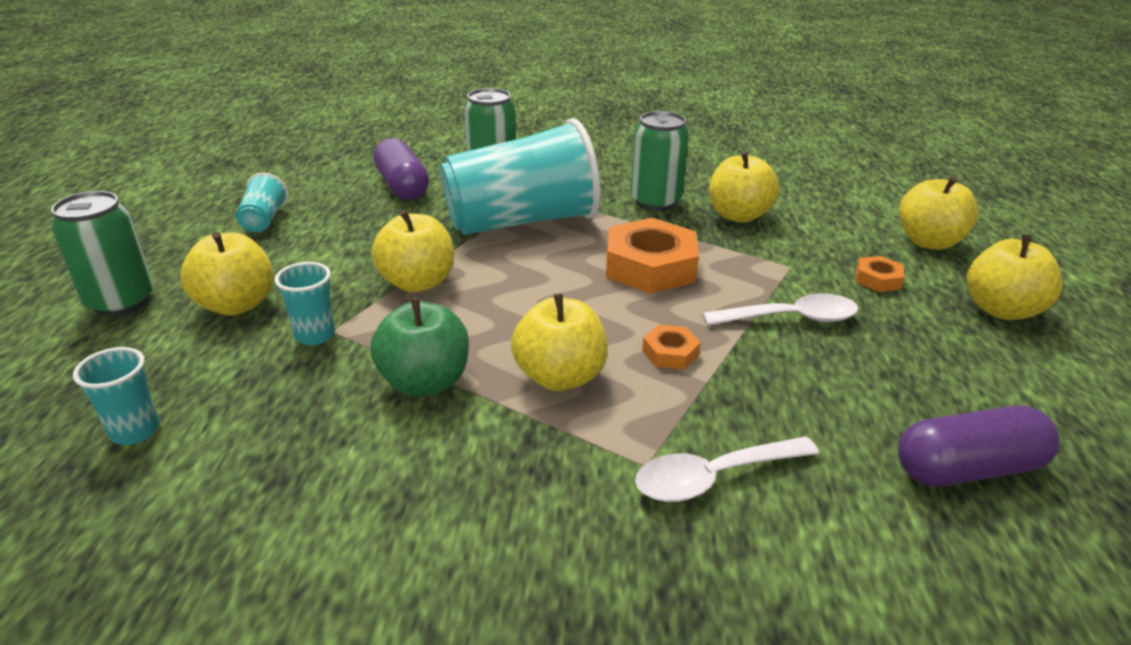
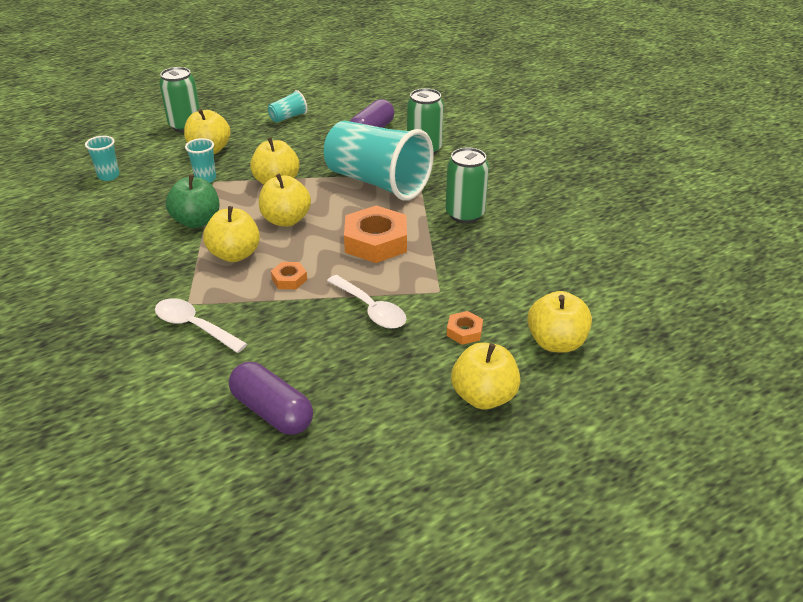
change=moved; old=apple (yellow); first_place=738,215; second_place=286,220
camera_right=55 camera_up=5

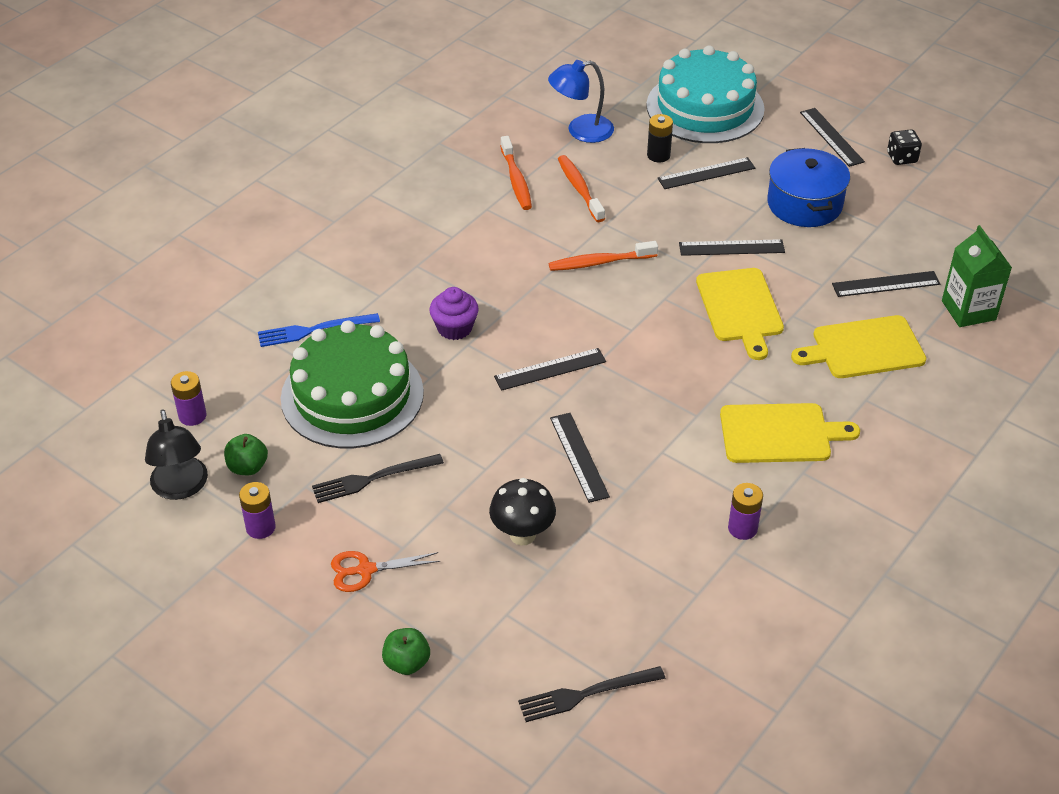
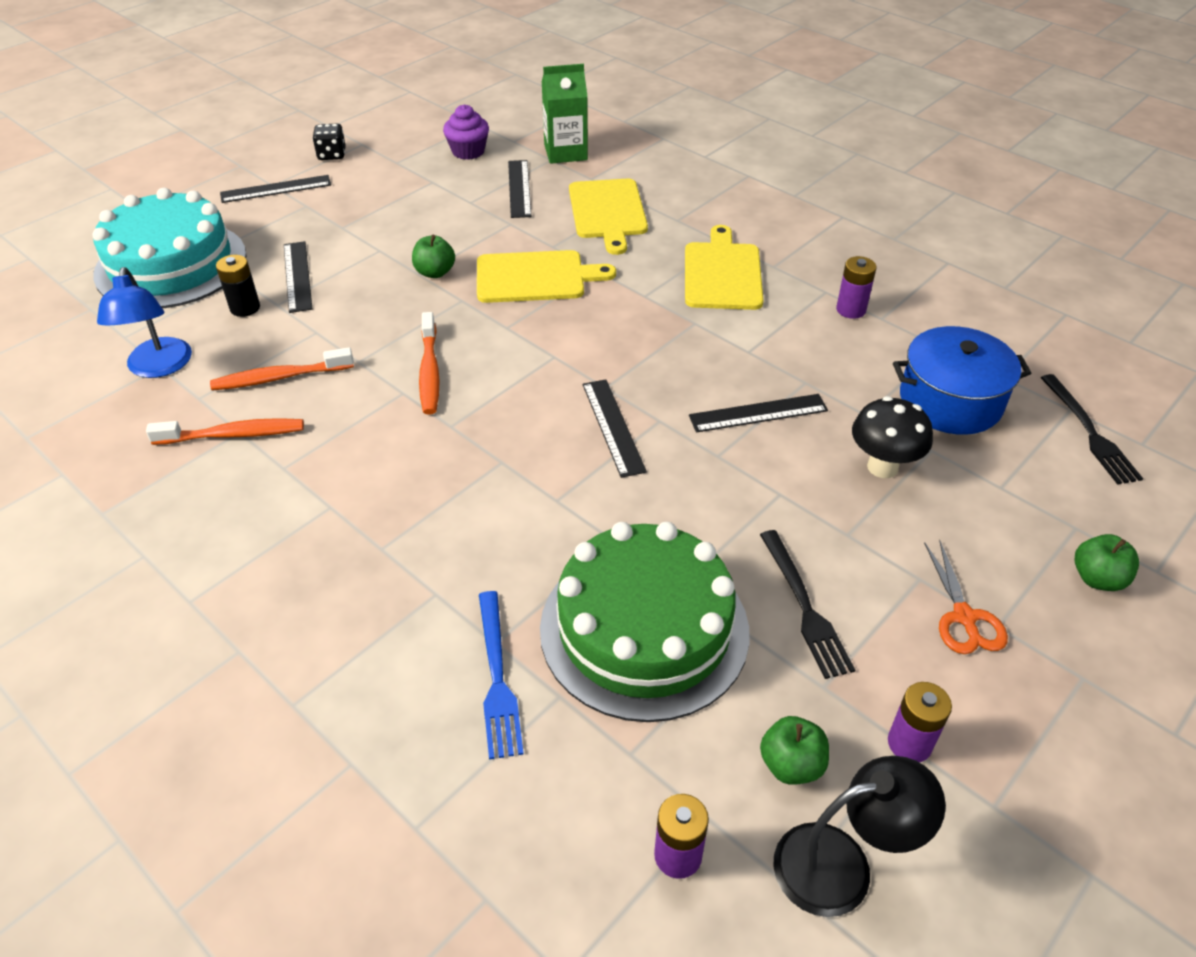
change=replaced; old=ruler (black); new=apple (green); first_place=731,247; second_place=435,272
change=moved; old=cupcake (purple); first_place=454,328; second_place=468,151
change=moved; old=pot (blue); first_place=804,204; second_place=950,401
camera_right=-85 camera_up=0

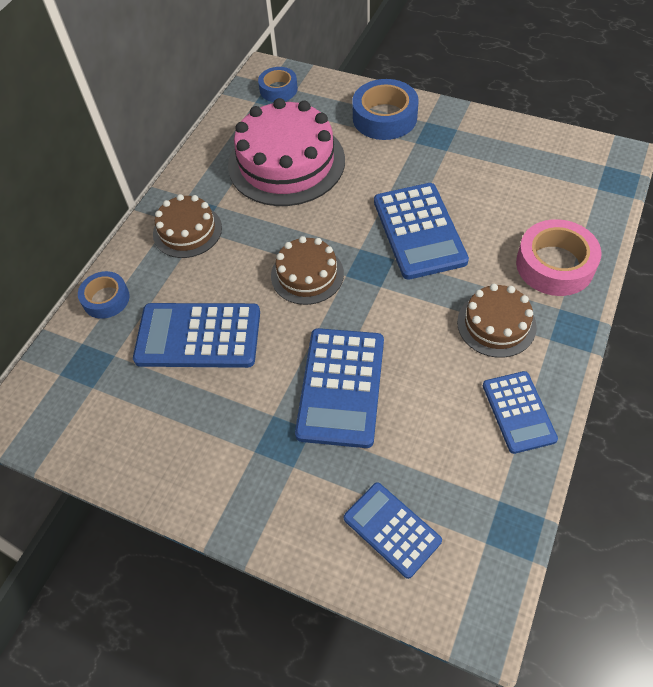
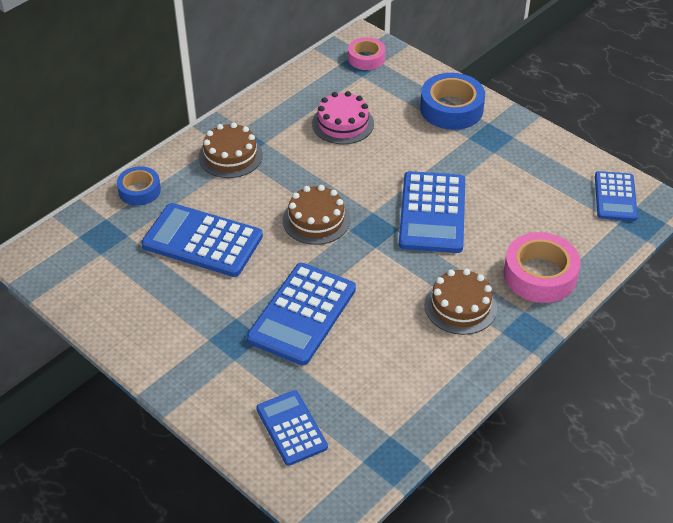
change=resized; old=cake (pink); first_place=286,163; second_place=343,123; factor=0.55
change=recoloured; old=tape (blue); new=tape (pink); first_place=278,89; second_place=366,58
change=moved; old=calculator (blue); first_place=518,412; second_place=615,197
camera_right=15 camera_up=-10

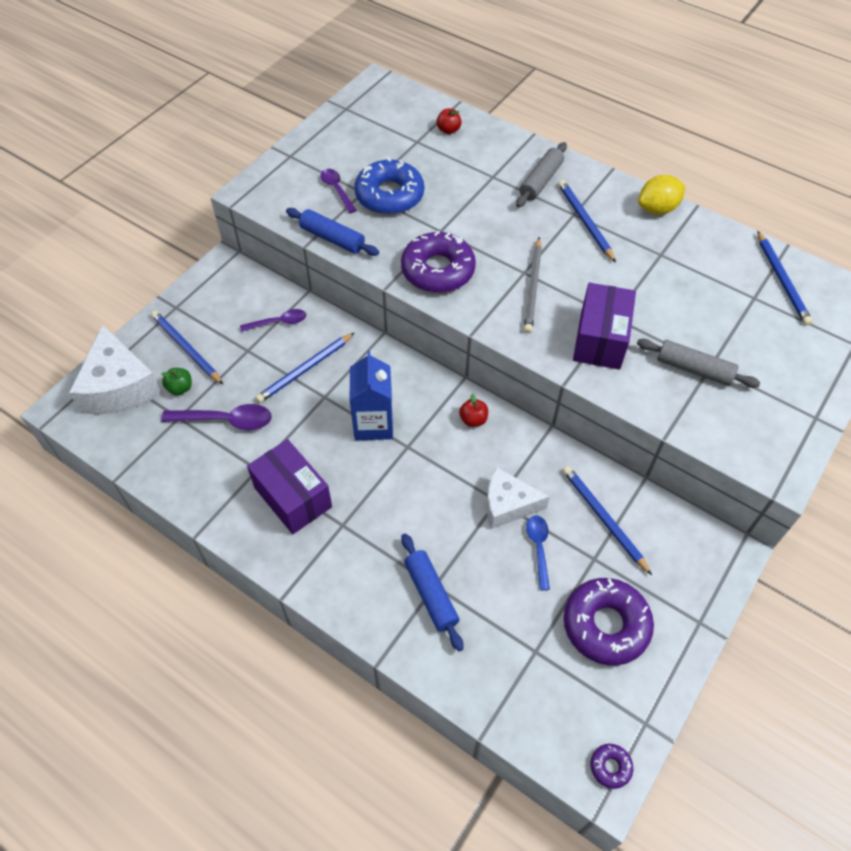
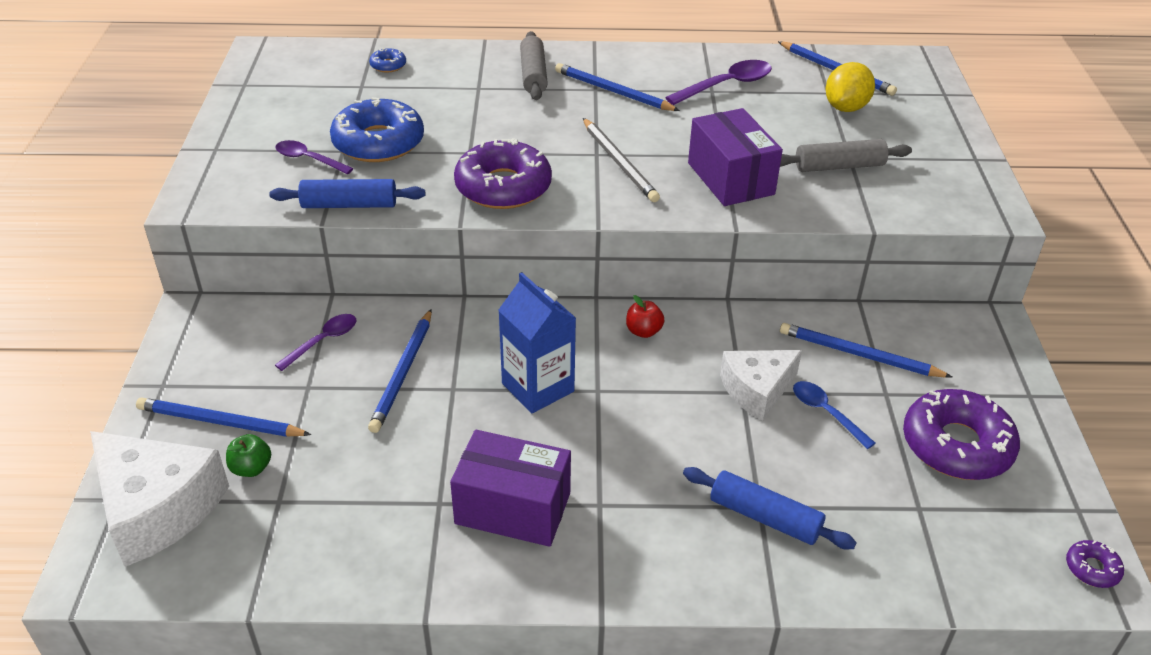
change=replaced; old=apple (red); new=donut (blue); first_place=448,130; second_place=388,65
change=moved; old=spoon (purple); first_place=225,420; second_place=726,85
change=moved; old=lemon (yellow); first_place=657,209; second_place=846,107
camera_right=-35 camera_up=-15

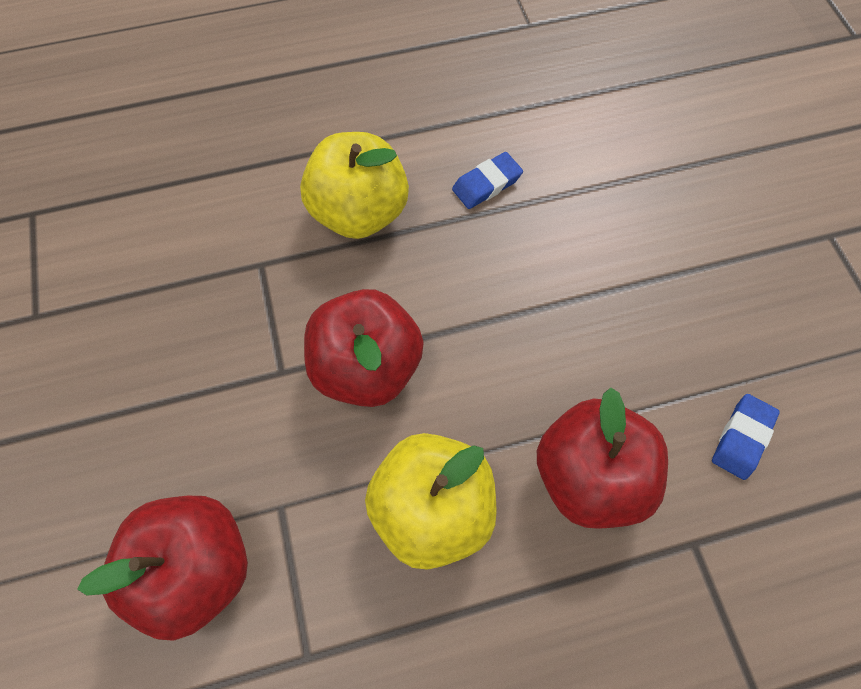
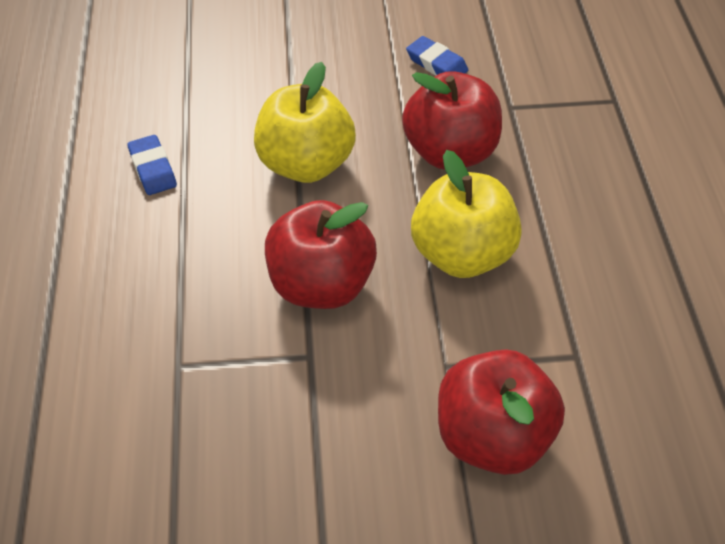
change=moved; old=apple (yellow); first_place=359,212; second_place=306,164
camera_right=-80 camera_up=-15

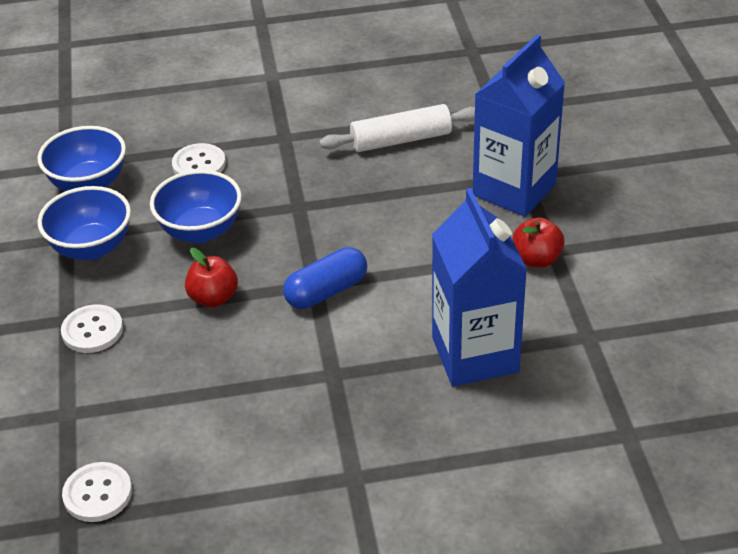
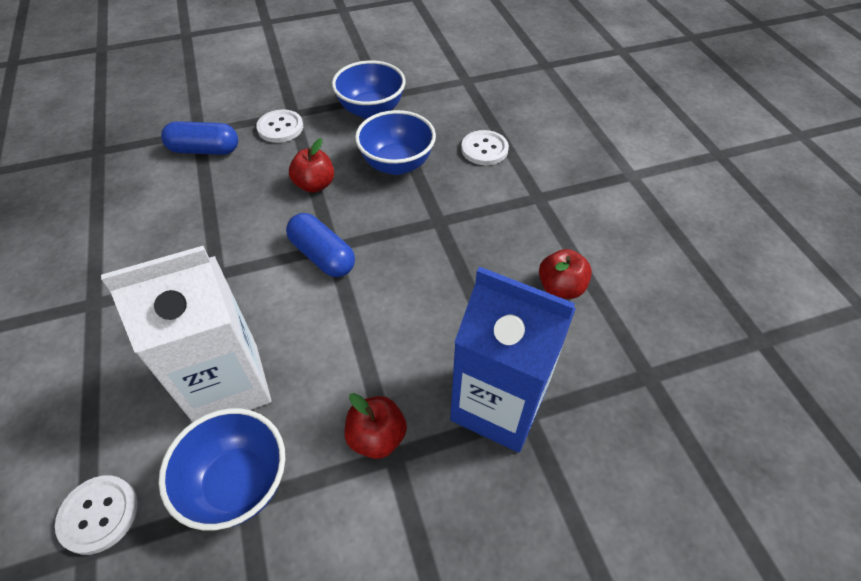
change=moved; old=button (white); first_place=97,494; second_place=99,515
change=recoloured; old=carton (blue); new=carton (white); first_place=475,355; second_place=228,384
change=moved; old=bowl (blue); first_place=88,184; second_place=238,484
change=added; new=capsule (blue); second_place=204,150
change=replaced; old=rolling pin (white); new=apple (red); first_place=401,140; second_place=560,288
camera_right=80 camera_up=10

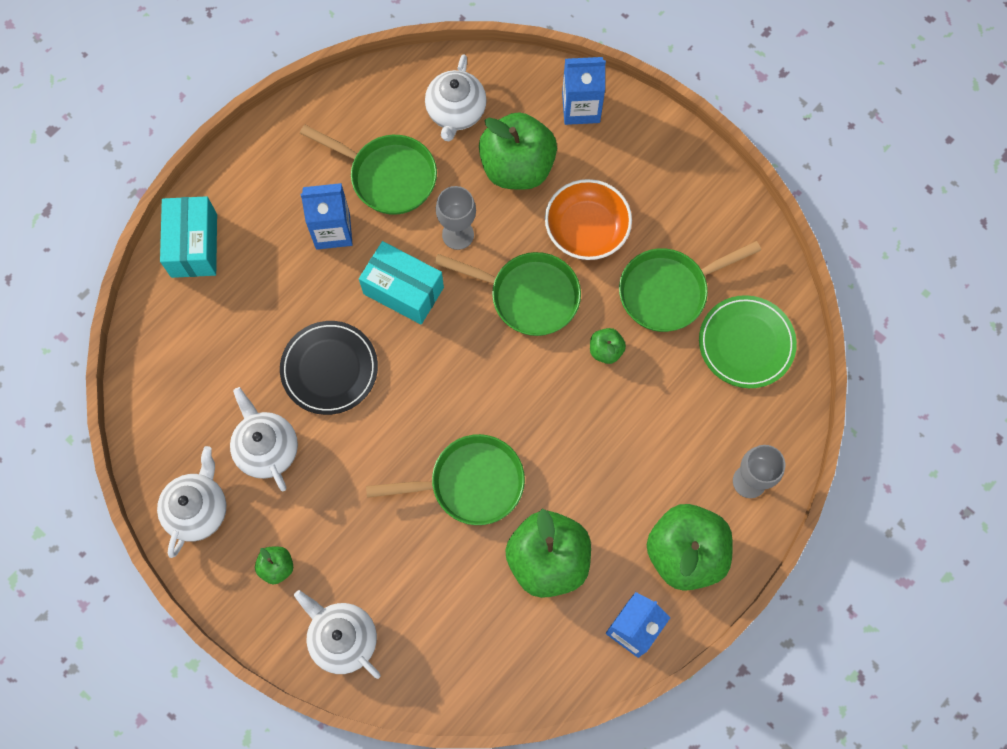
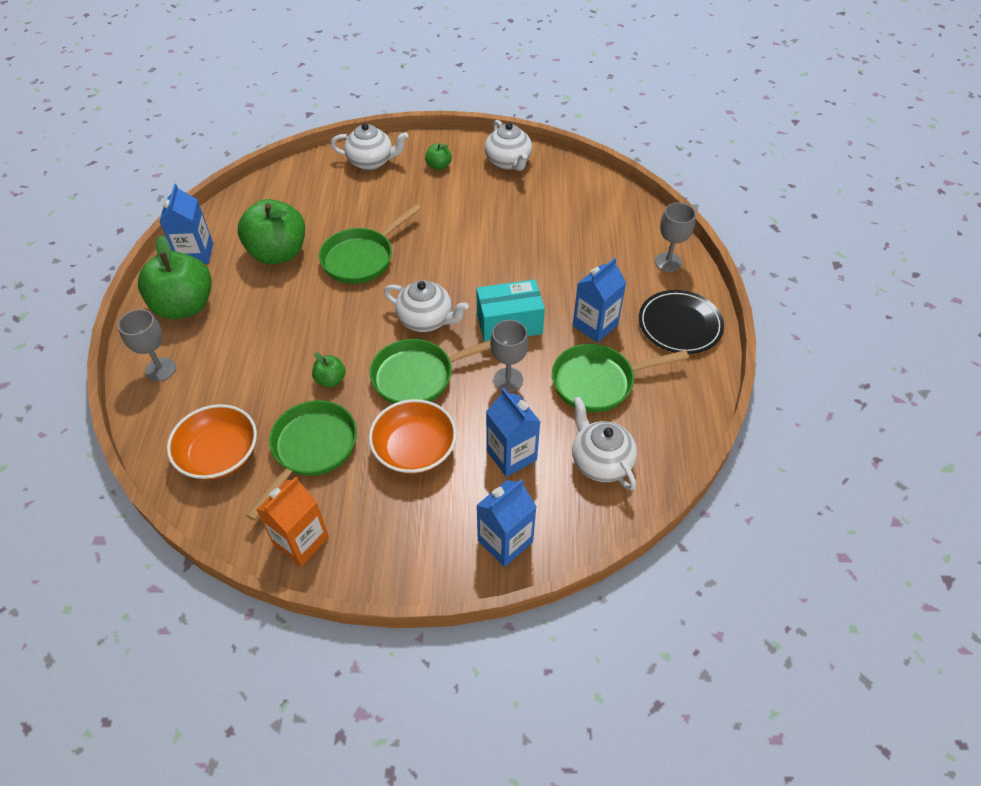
change=replaced; old=plate (green); new=bowl (orange); first_place=746,343; second_place=219,454
change=added; new=carton (orange); second_place=301,541
change=moved; old=teapot (white); first_place=267,448; second_place=426,320
change=replaced; old=apple (green); new=carton (blue); first_place=517,167; second_place=511,455
change=moved; old=plate (black); first_place=329,369; second_place=679,325
change=replaced; old=box (turquoise); new=goblet (grey); first_place=194,245; second_place=668,262
camera_right=140 camera_up=-20

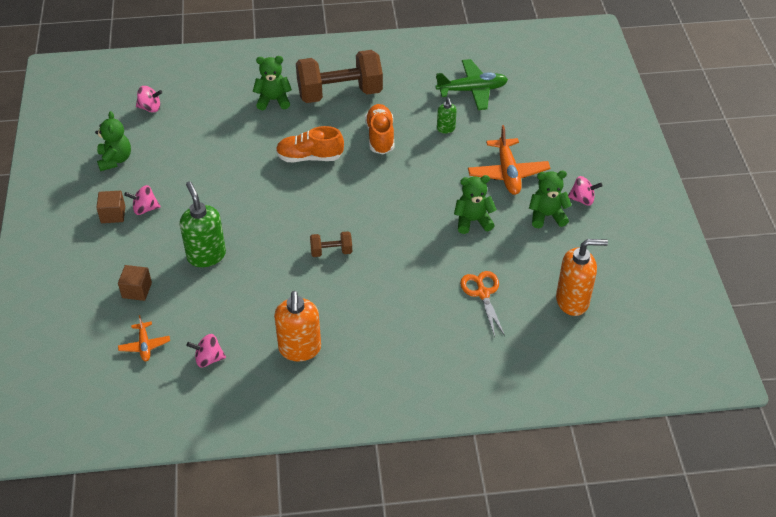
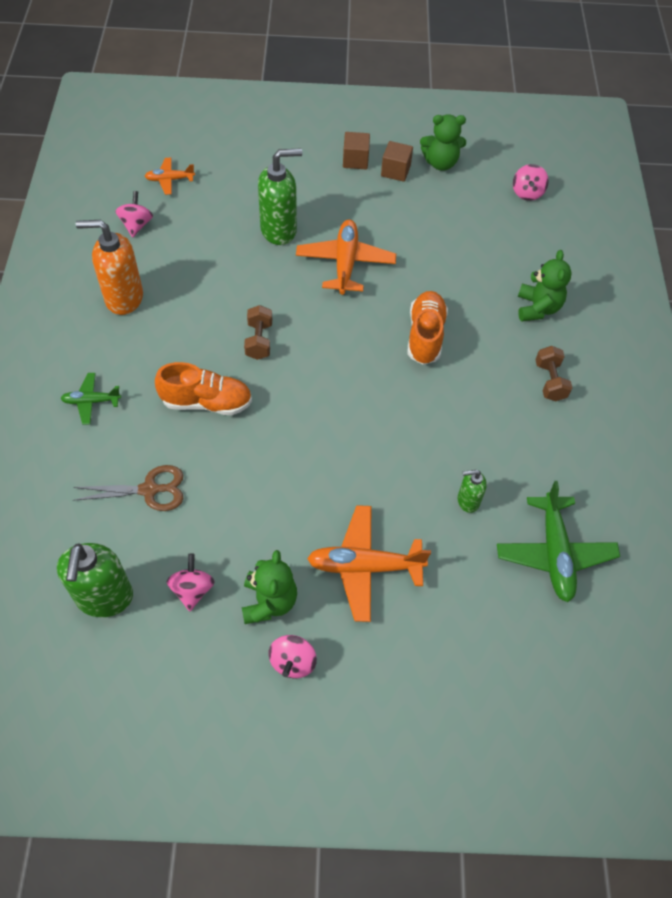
change=recoloured; old=soap dispenser (orange); new=soap dispenser (green); first_place=572,301; second_place=104,597
change=added; new=plane (green); second_place=91,401
change=recoloured; old=scissors (orange); new=scissors (brown); first_place=483,293; second_place=149,490
change=moved; old=shoe (orange); first_place=380,137; second_place=206,402
change=moved; old=spinning top (pink); first_place=145,209; second_place=192,589
change=added; new=plane (orange); second_place=345,263
change=moved; old=cube (brown); first_place=137,290; second_place=395,171
change=resized; old=dumbbell (brown); first_place=340,93; second_place=549,381; factor=0.44
change=removed; old=teddy bear (green); first_place=473,221
camera_right=95 camera_up=10

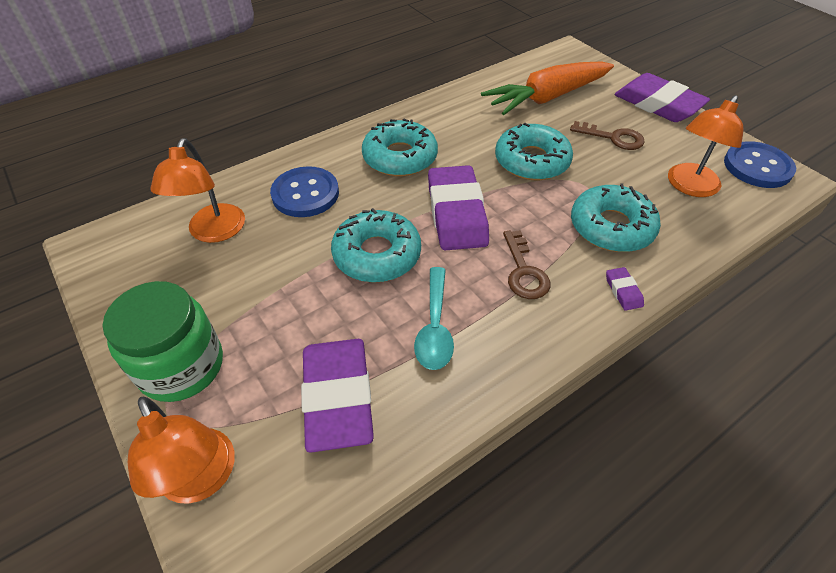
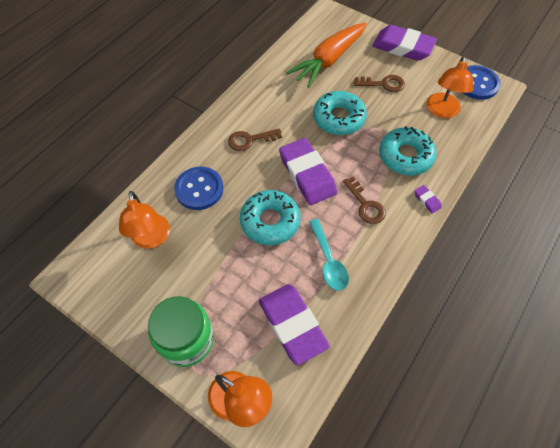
change=replaced; old=donut (turquoise); new=key (brown); first_place=400,157; second_place=250,140
camera_right=-20 camera_up=10

